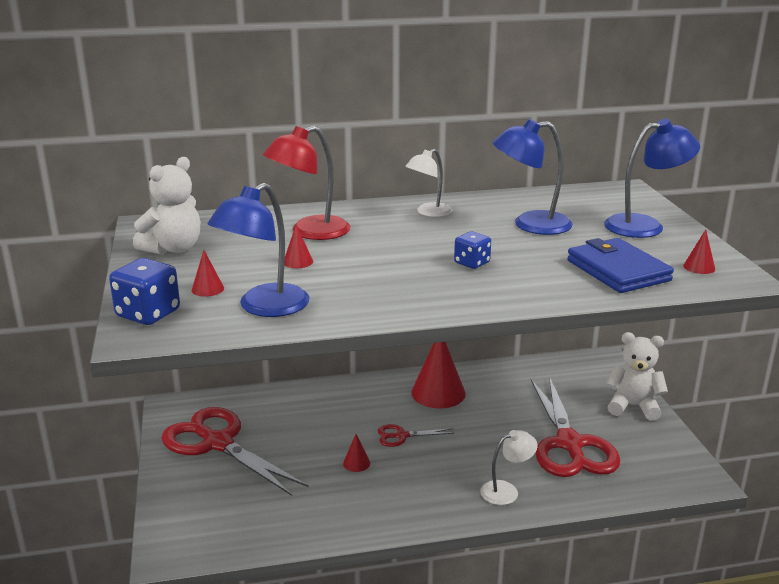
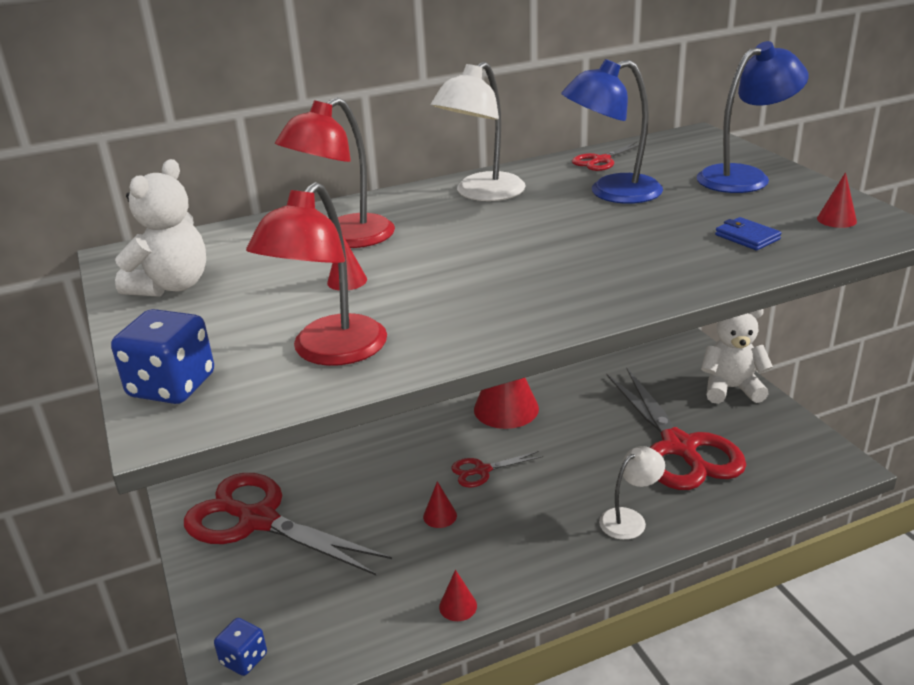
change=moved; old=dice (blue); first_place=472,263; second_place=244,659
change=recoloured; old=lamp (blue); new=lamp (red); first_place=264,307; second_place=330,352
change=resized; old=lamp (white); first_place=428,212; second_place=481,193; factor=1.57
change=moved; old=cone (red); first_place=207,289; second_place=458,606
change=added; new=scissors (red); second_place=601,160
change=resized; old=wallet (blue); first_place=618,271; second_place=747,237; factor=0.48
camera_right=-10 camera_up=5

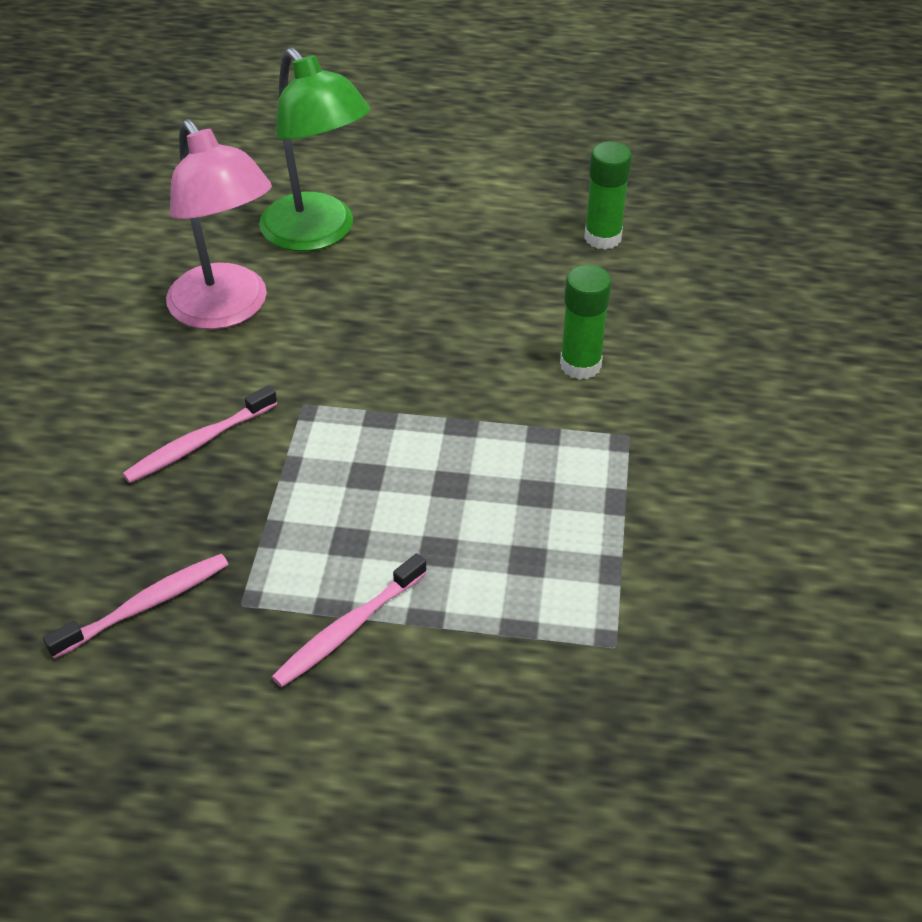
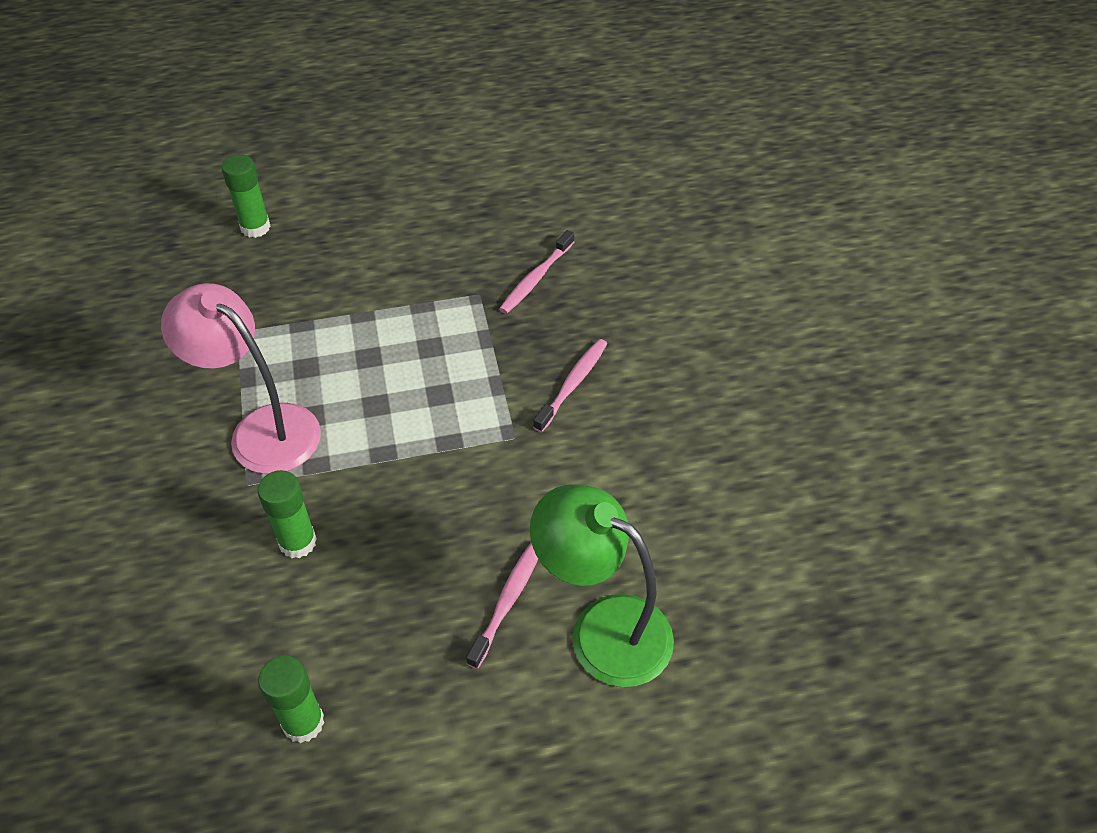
change=moved; old=lamp (pink); first_place=227,310; second_place=262,429
change=added; new=glue stick (green); second_place=255,227
change=moved; old=toothbrush (pink); first_place=348,629; second_place=508,600
camera_right=160 camera_up=5

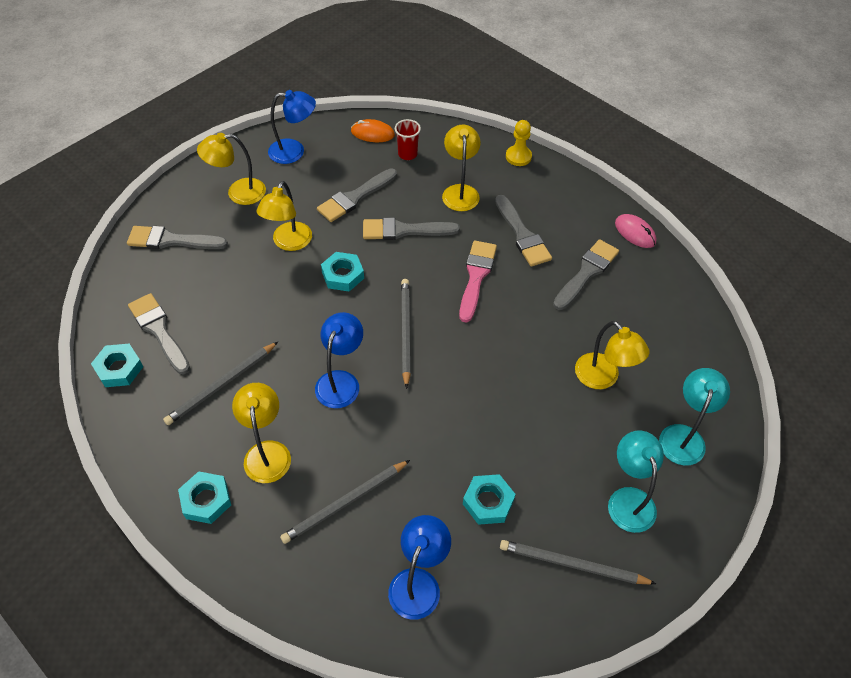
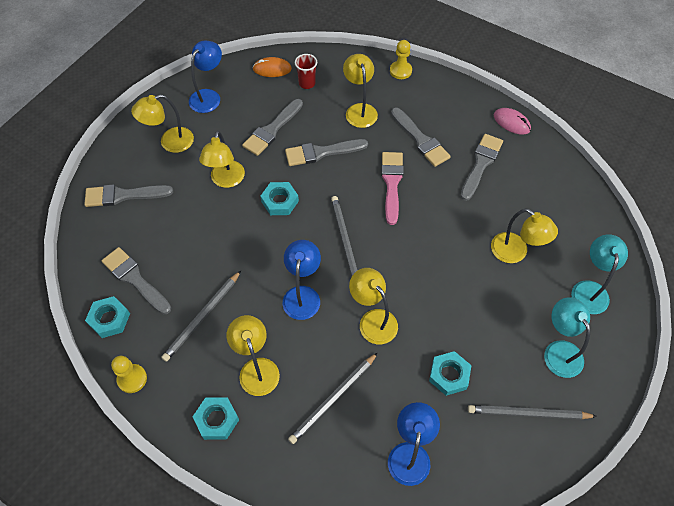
change=added; new=pawn (yellow); second_place=132,379
change=turned; old=lamp (blue); first_place=294,151; second_place=208,96; degrees=-45
change=added; new=lamp (yellow); second_place=373,320
camera_right=-10 camera_up=5

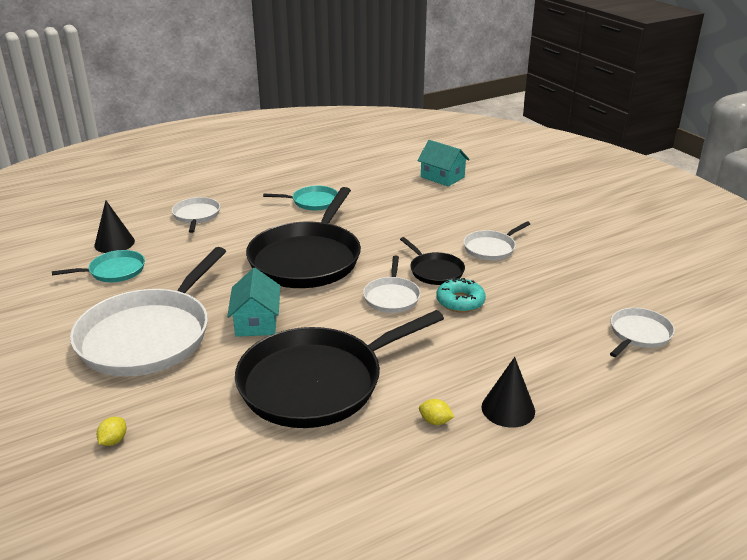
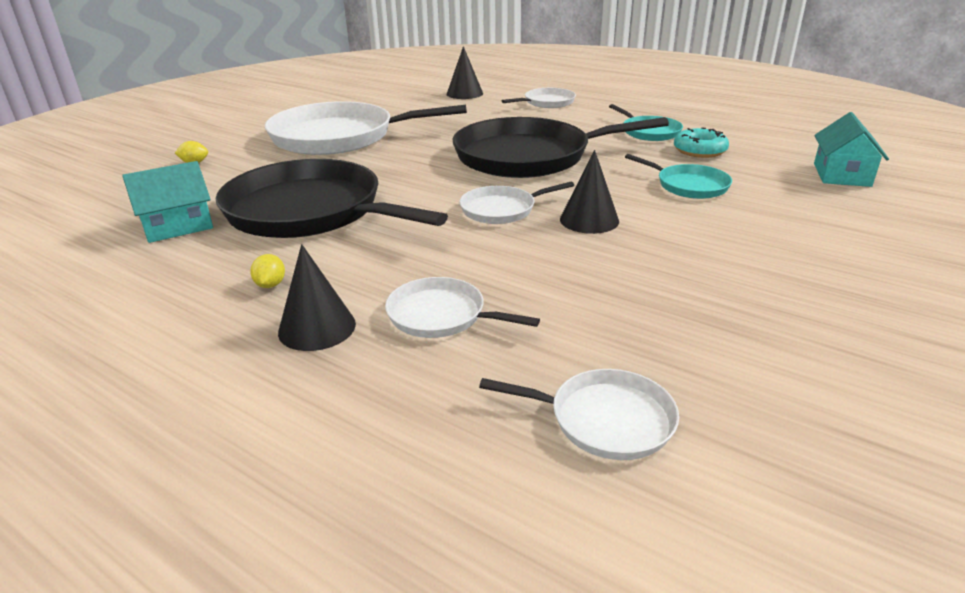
change=moved; old=house (turquoise); first_place=256,322; second_place=177,226
change=moved; old=pan (white); first_place=491,248; second_place=441,315
change=replaced; old=pan (black); new=cone (black); first_place=434,271; second_place=589,220
change=moved; old=pan (turquoise); first_place=114,271; second_place=688,185
change=moved; old=donut (turquoise); first_place=460,301; second_place=699,151
camera_right=65 camera_up=0

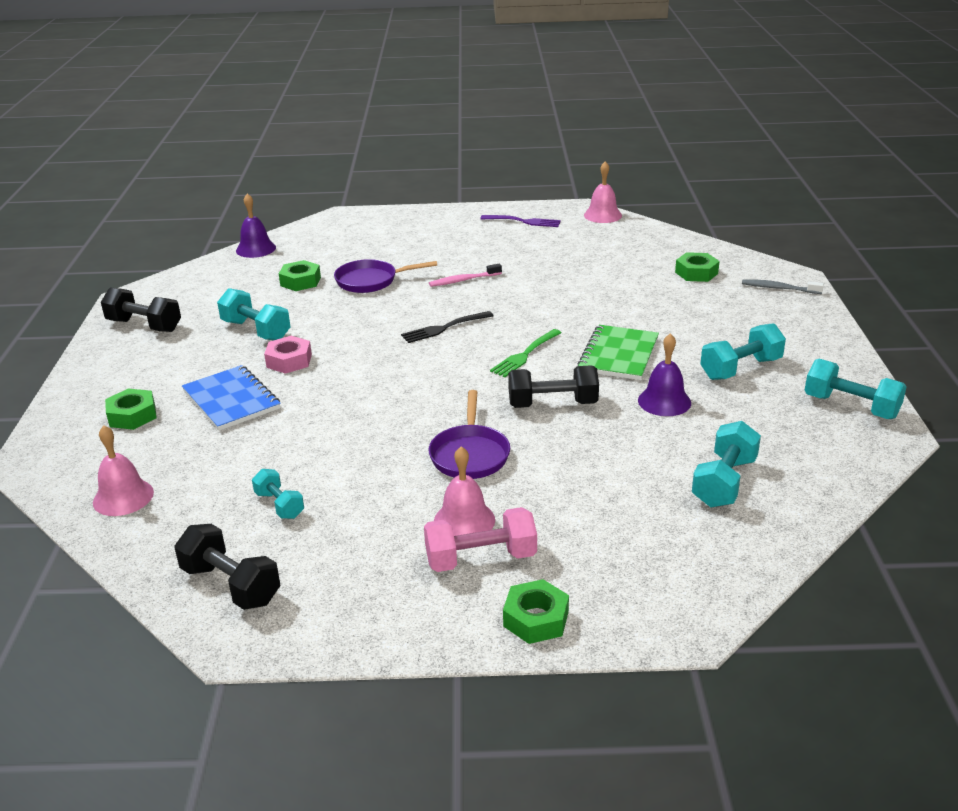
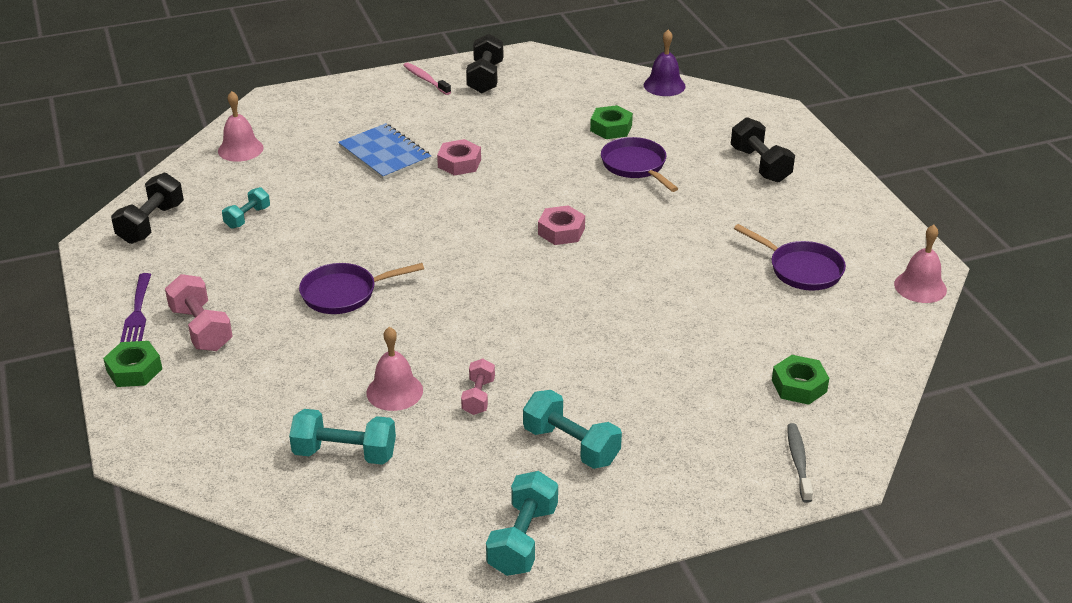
change=moved; old=fork (purple); first_place=524,221; second_place=137,312
change=turned; old=notebook (blue); first_place=231,400; second_place=385,154; degrees=-75
change=moved; old=bell (pink); first_place=464,520; second_place=394,391
change=moved; old=toothbrush (pink); first_place=463,280; second_place=425,79
change=replaced; old=bell (purple); new=dumbbell (pink); first_place=664,401; second_place=478,397
change=replaced; old=fork (black); new=nut (pink); first_place=444,328; second_place=561,231
change=moved; old=dumbbell (black); first_place=552,404; second_place=760,165
change=added; new=pan (purple); second_place=801,269
change=removed; old=nut (green); first_place=132,415
change=removed; old=dumbbell (turquoise); first_place=256,330
change=removed; old=fork (green); first_place=525,355
change=removed; old=notebook (green); first_place=618,355
camera_right=70 camera_up=5

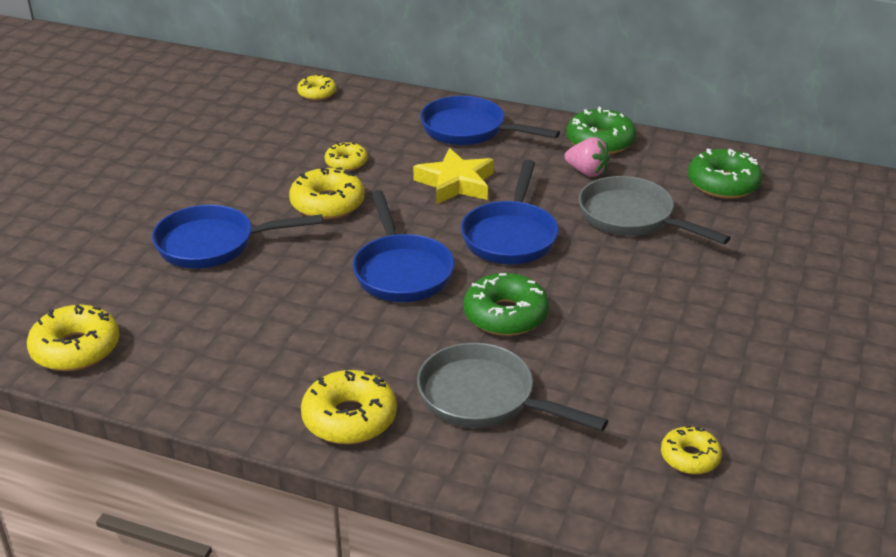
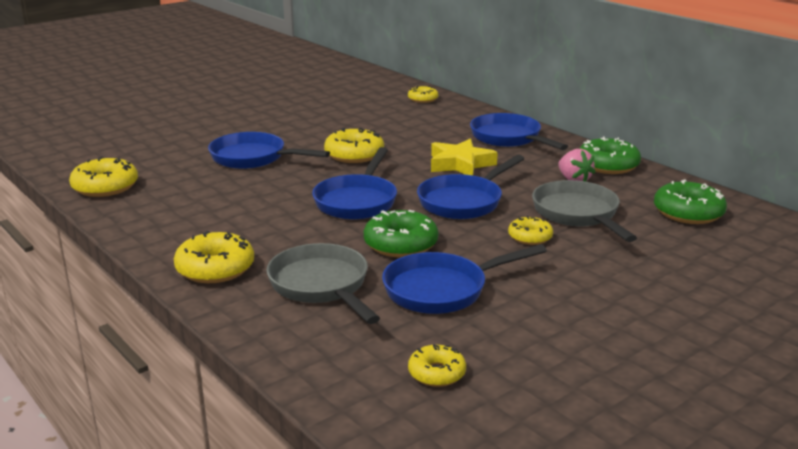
change=added; new=pan (blue); second_place=442,290
change=moved; old=donut (yellow); first_place=346,163; second_place=530,237
camera_right=30 camera_up=-10

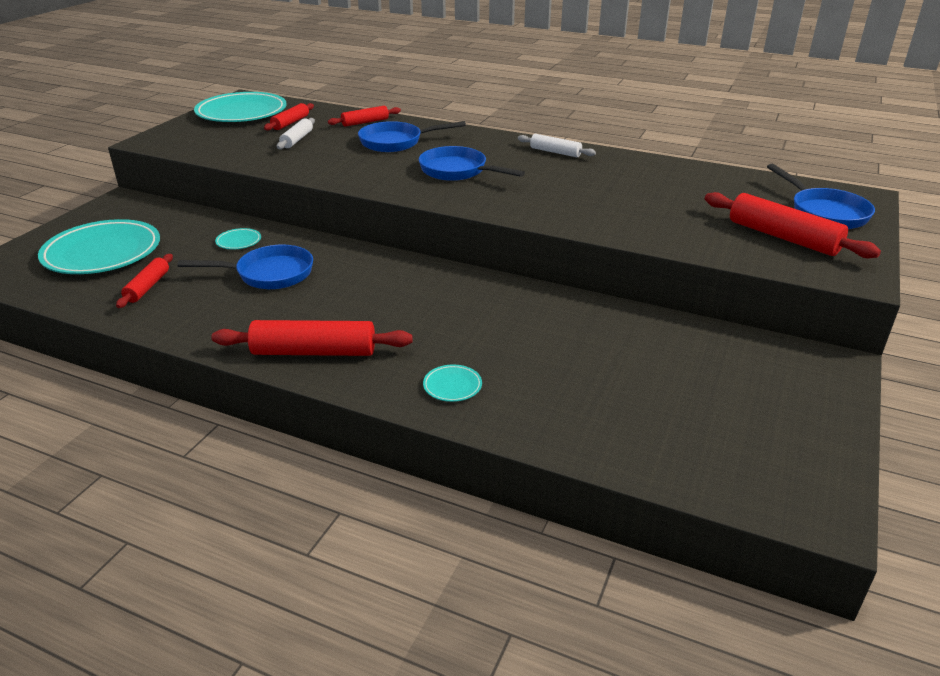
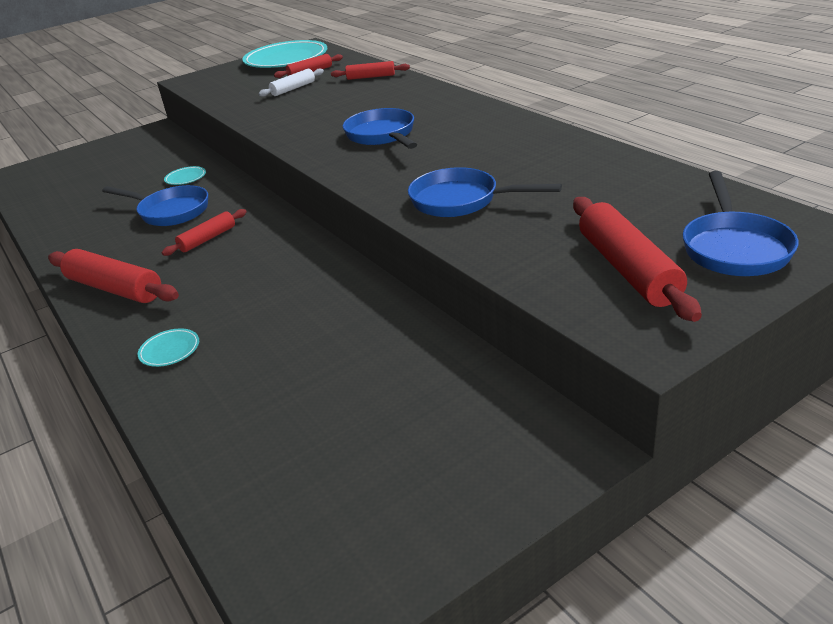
change=moved; old=rolling pin (red); first_place=148,287; second_place=208,239
change=moved; old=pan (blue); first_place=396,142; second_place=461,201
change=removed; old=plate (turquoise); first_place=102,253
change=removed; old=rolling pin (white); first_place=555,152
camera_right=35 camera_up=0

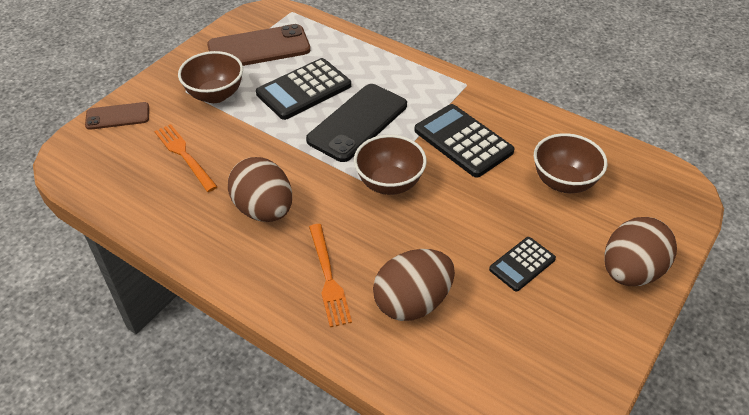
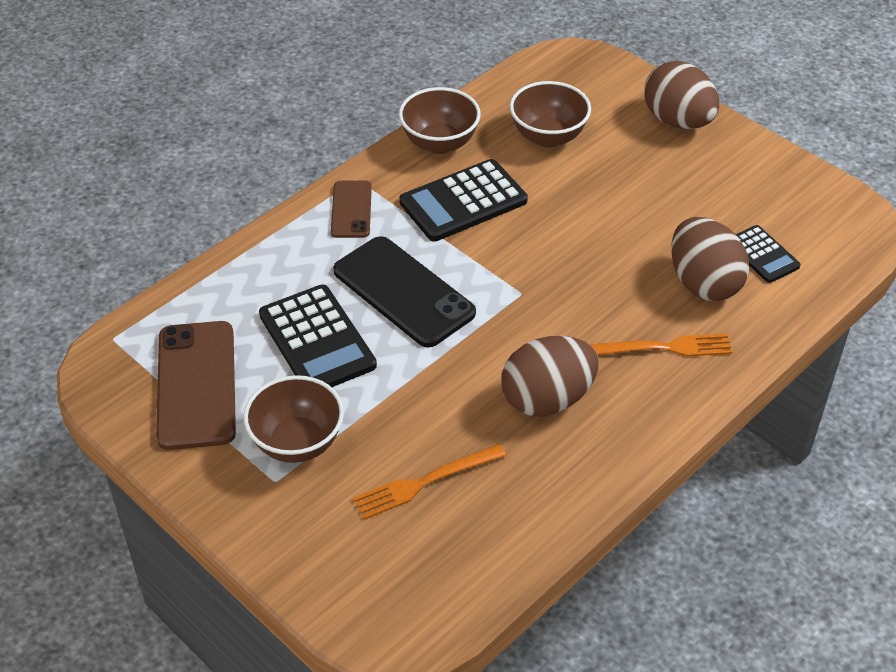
change=moved; old=phone (brown); first_place=118,116; second_place=351,209
change=moved; old=bowl (brown); first_place=389,183; second_place=439,143
change=moved; old=calculator (black); first_place=522,264; second_place=762,255
camera_right=-80 camera_up=0

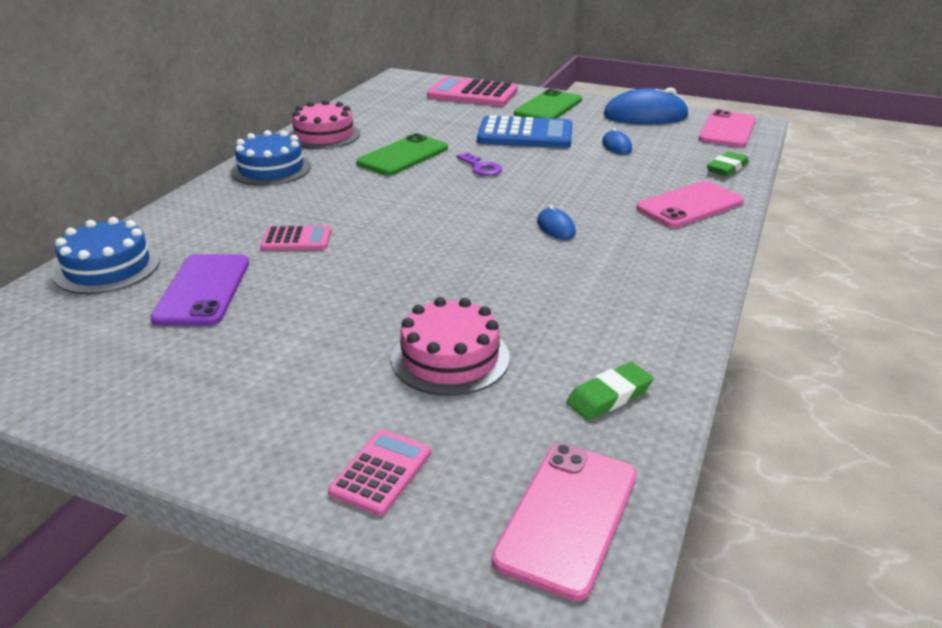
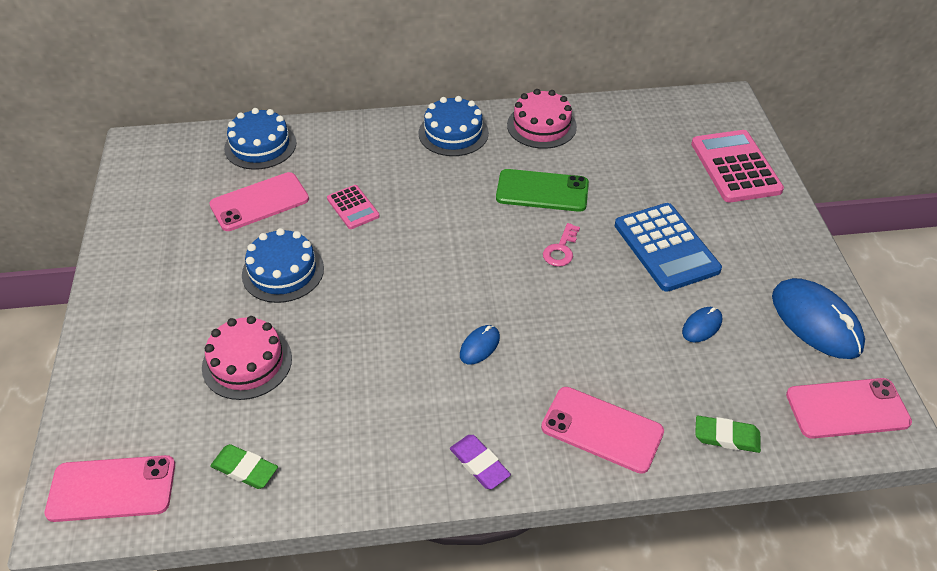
change=recoloured; old=phone (purple); new=phone (pink); first_place=203,290; second_place=259,202
change=added; new=cake (blue); second_place=283,271
change=added; new=eraser (purple); second_place=479,464
change=recoloured; old=key (purple); new=key (pink); first_place=481,167; second_place=561,249
change=removed; old=calculator (pink); first_place=381,472
change=removed; old=phone (green); first_place=548,107
camera_right=60 camera_up=15

